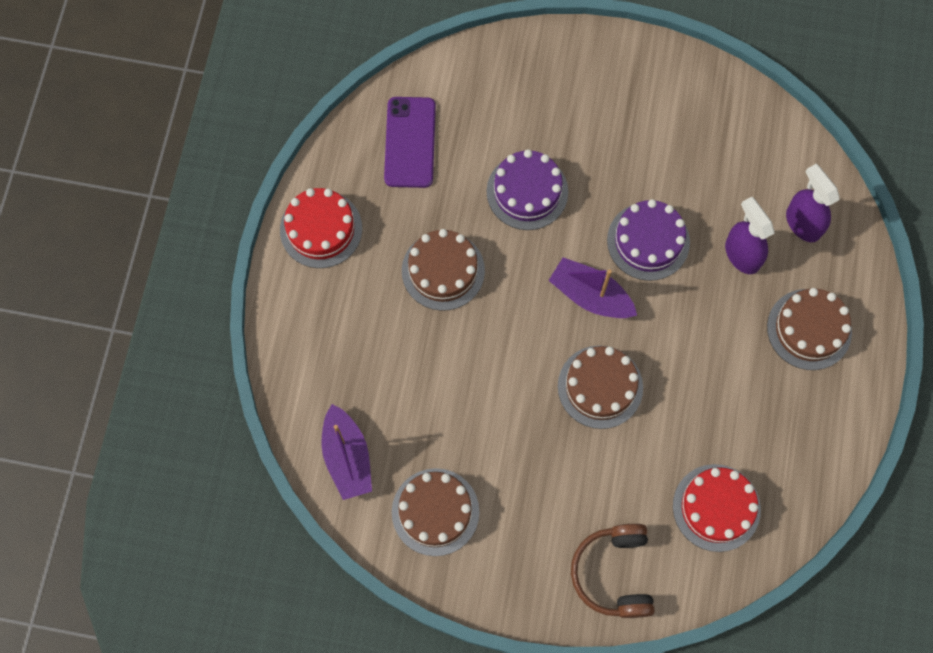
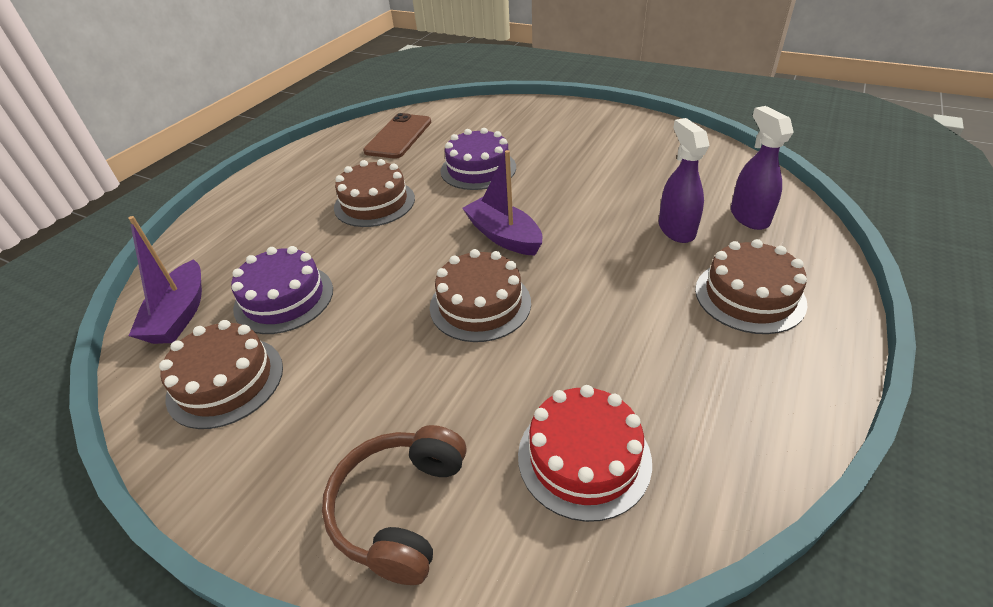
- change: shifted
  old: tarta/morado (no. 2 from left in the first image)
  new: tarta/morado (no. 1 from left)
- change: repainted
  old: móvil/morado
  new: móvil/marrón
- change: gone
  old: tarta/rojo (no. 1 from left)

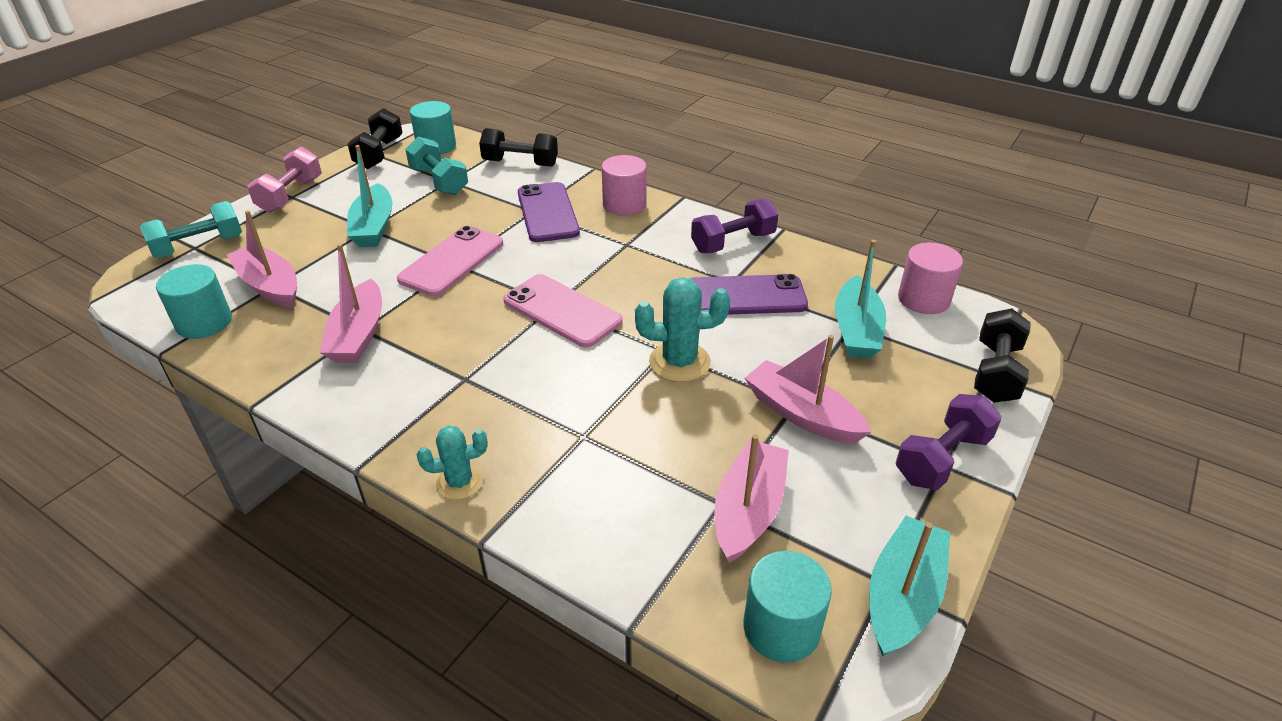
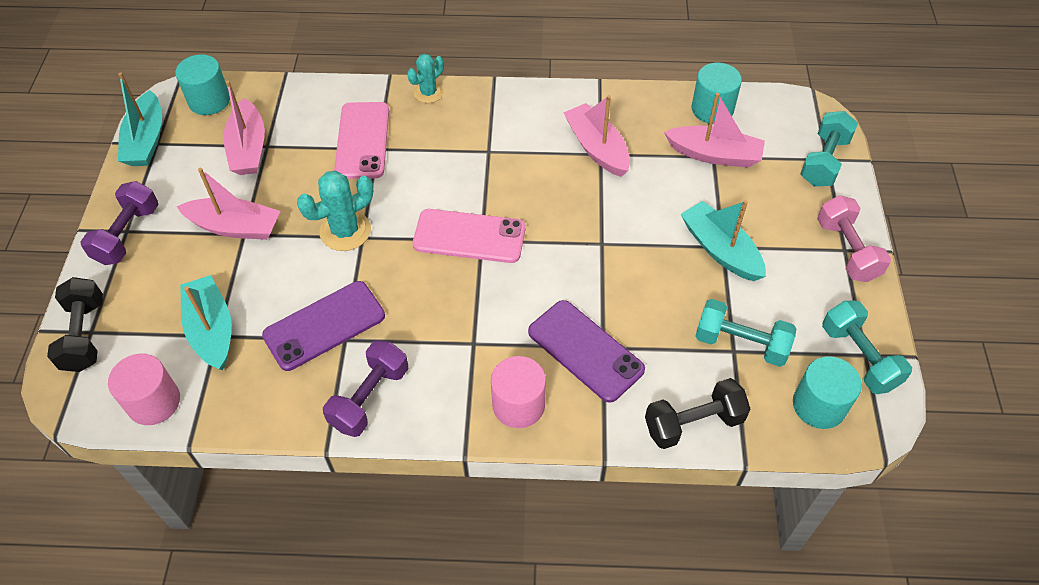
- change: shifted
  old: móvil/rosa (no. 1 from left)
- change: repainted
  old: mancuerna/negro (no. 1 from left)
  new: mancuerna/turquesa (no. 3 from left)

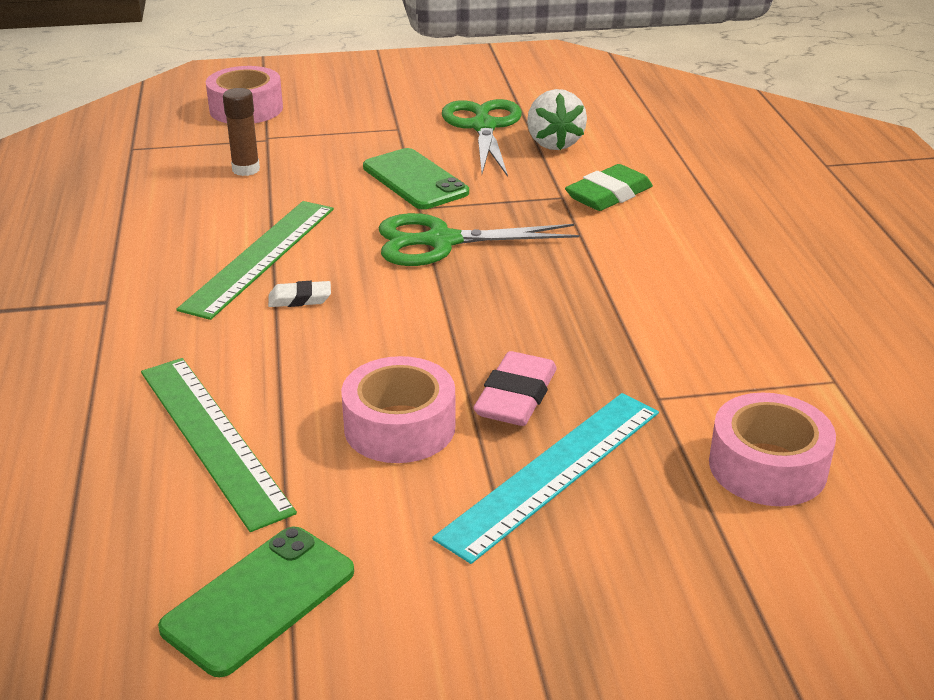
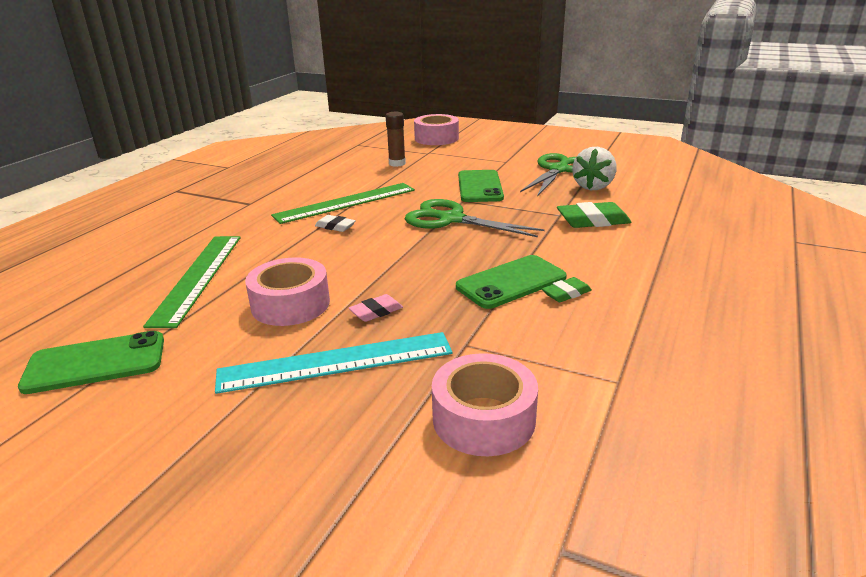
- change: scaled
  old: goma de borrar/rosa
  factor: 0.58
- change: new
  new: móvil/verde (no. 3 from left)
- change: new
  new: goma de borrar/verde (no. 1 from left)

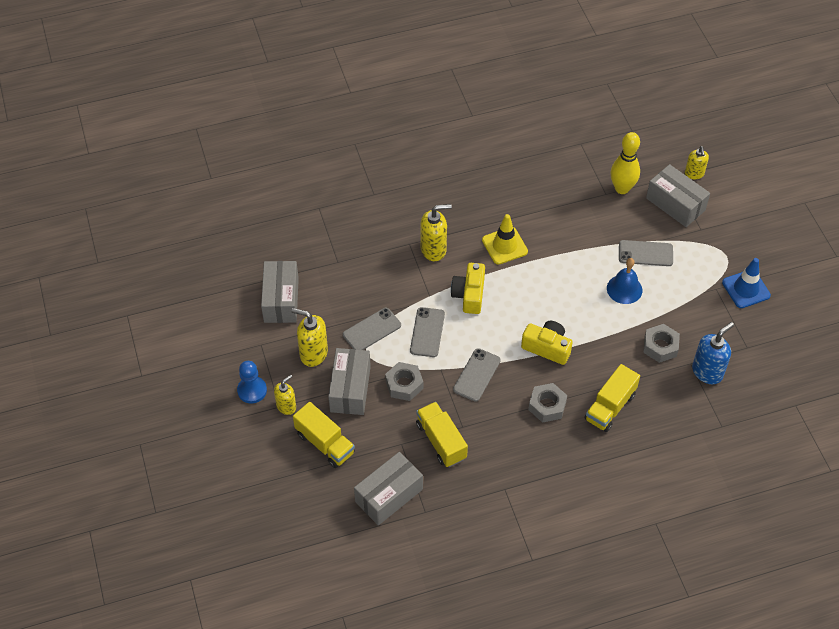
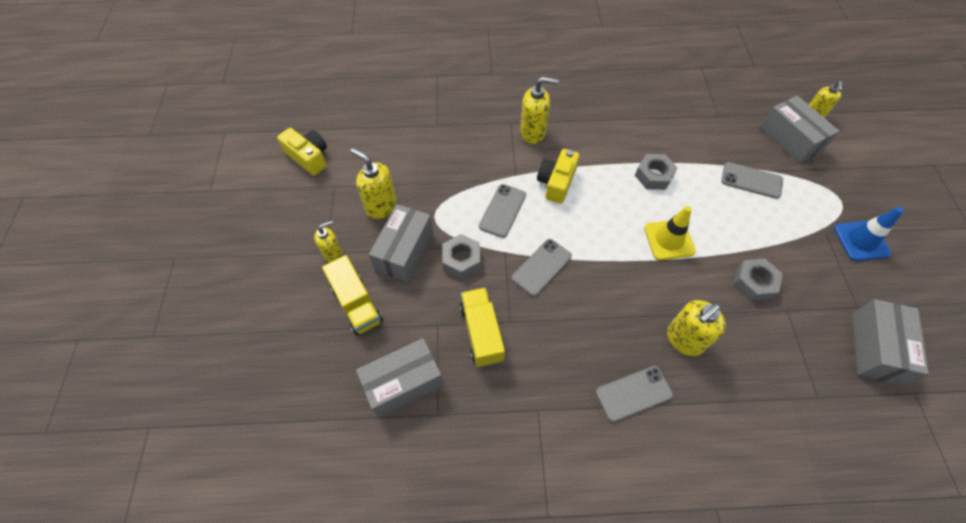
- change: shifted
  old: cámara/amarillo (no. 2 from left in the first image)
  new: cámara/amarillo (no. 1 from left)
- change: shifted
  old: móvil/gris (no. 1 from left in the first image)
  new: móvil/gris (no. 3 from left)
- change: shifted
  old: tuerca/gris (no. 2 from left)
- change: shifted
  old: cono de tráfico/amarillo
- change: swapped
  old: camión/amarillo (no. 3 from left)
  new: dispensador de jabón/amarillo (no. 4 from left)
- change: shifted
  old: caja/gris (no. 1 from left in the first image)
  new: caja/gris (no. 4 from left)
- change: gone
  old: peón/azul
- change: gone
  old: campana/azul
- change: gone
  old: bolo/amarillo
- change: gone
  old: dispensador de jabón/azul

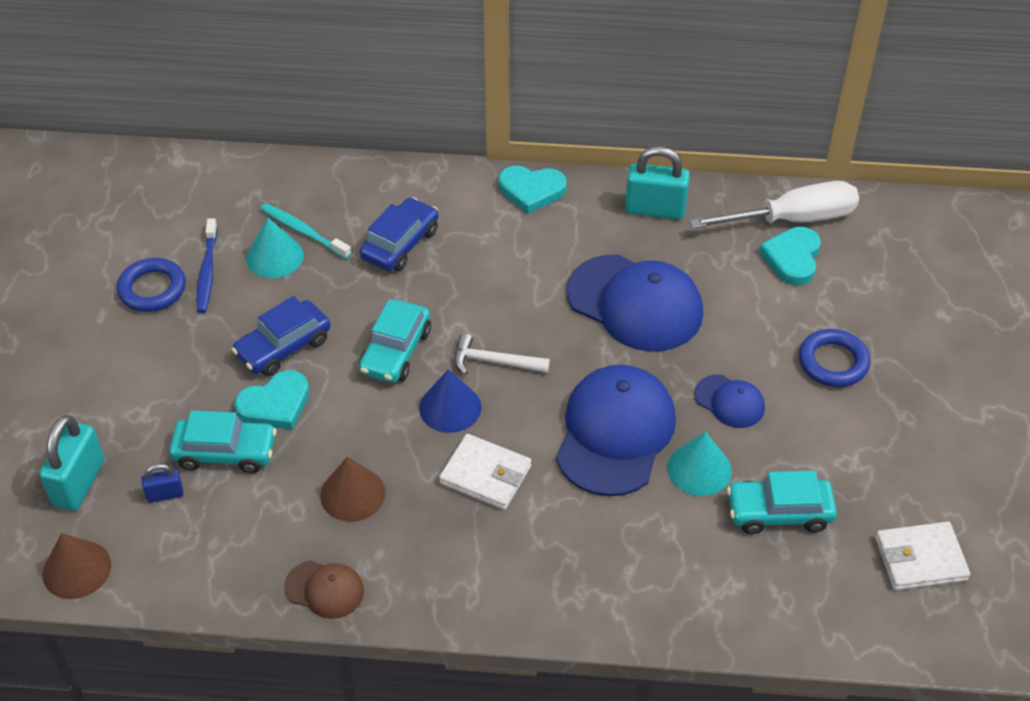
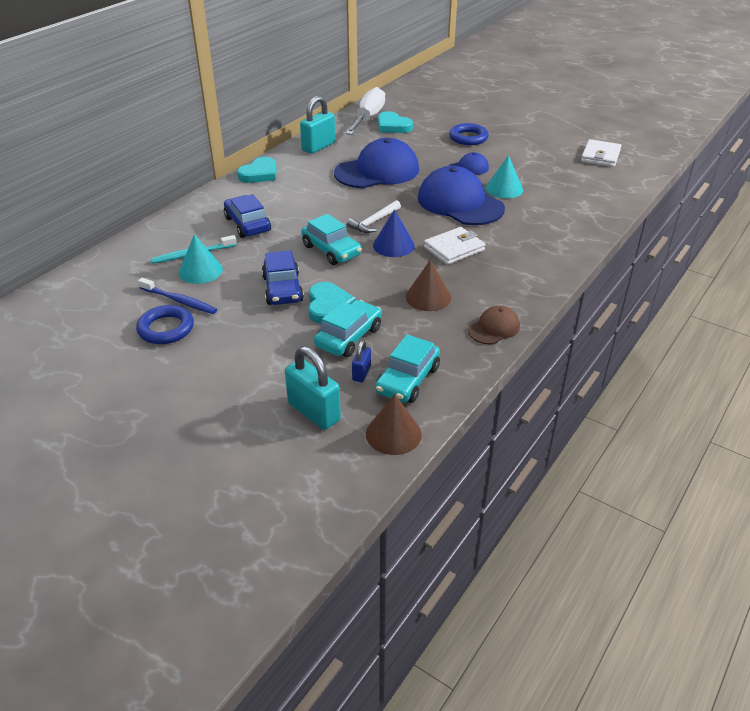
- change: shifted
  old: coche/turquesa (no. 3 from left)

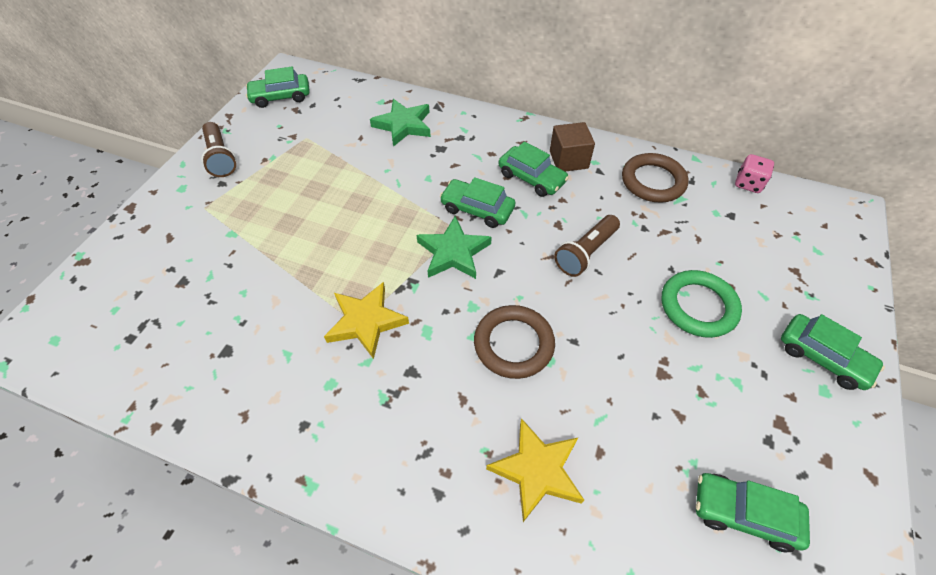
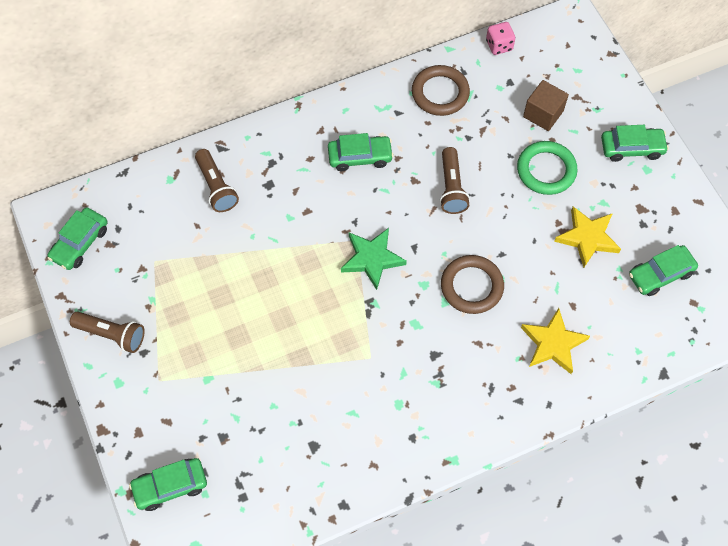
- change: shifted
  old: coche/verde (no. 2 from left)
- change: swapped
  old: estrella/verde (no. 1 from left)
  new: lámpara de mano/marrón (no. 2 from left)
- change: shifted
  old: cubo/marrón
- change: shifted
  old: estrella/amarillo (no. 1 from left in the first image)
  new: estrella/amarillo (no. 2 from left)

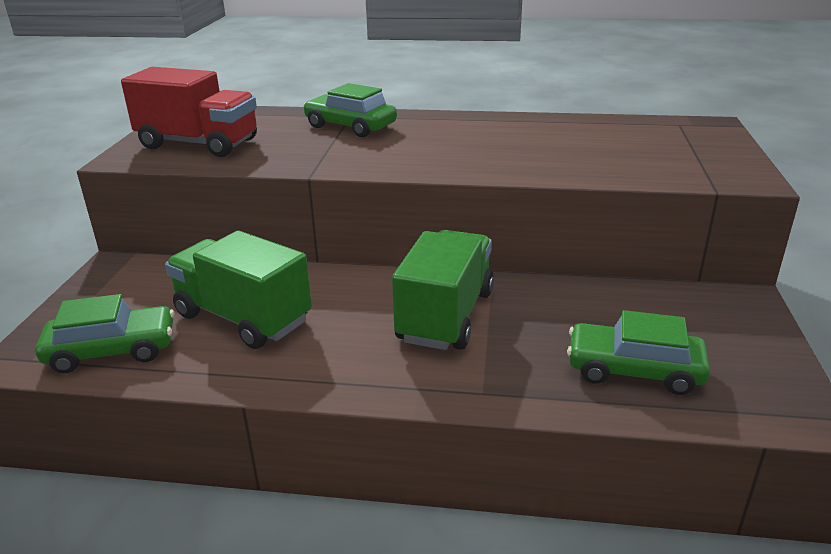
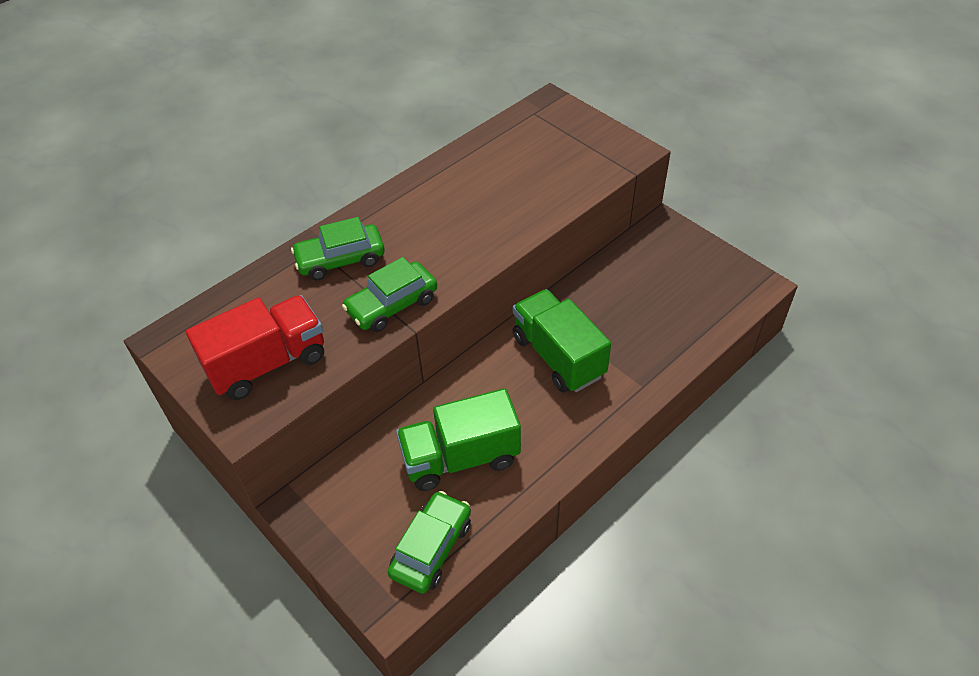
- change: shifted
  old: coche/verde (no. 3 from left in the first image)
  new: coche/verde (no. 2 from left)

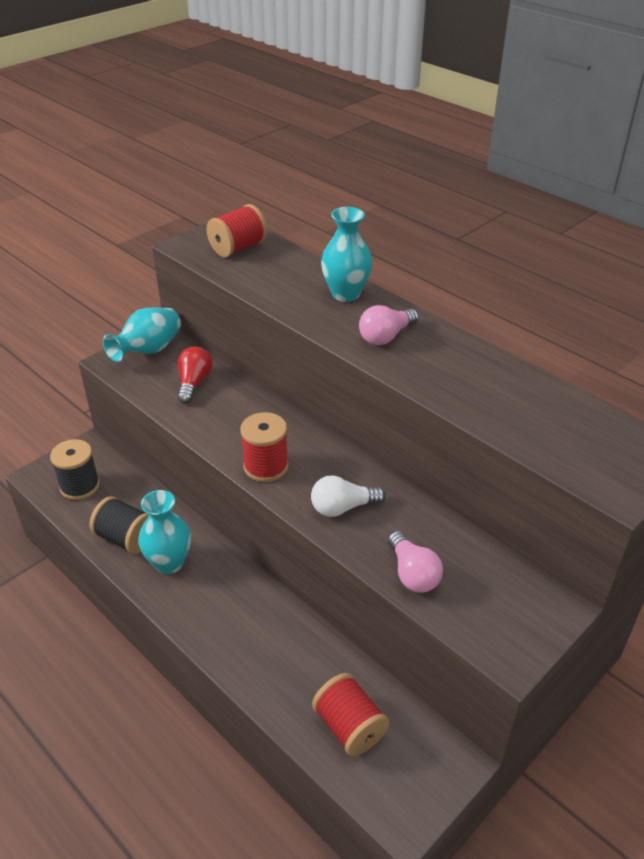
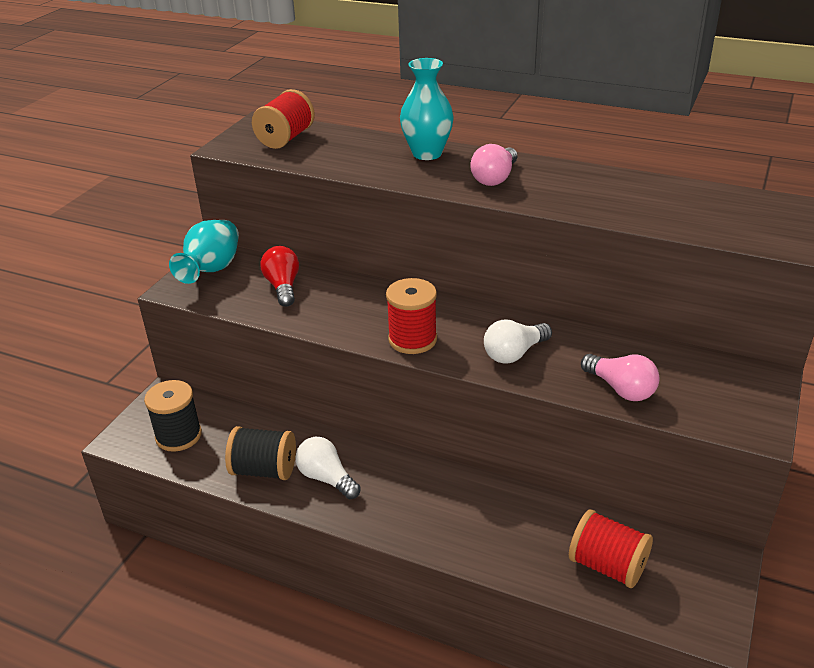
- change: swapped
  old: florero/turquesa (no. 2 from left)
  new: bombilla/blanco (no. 1 from left)

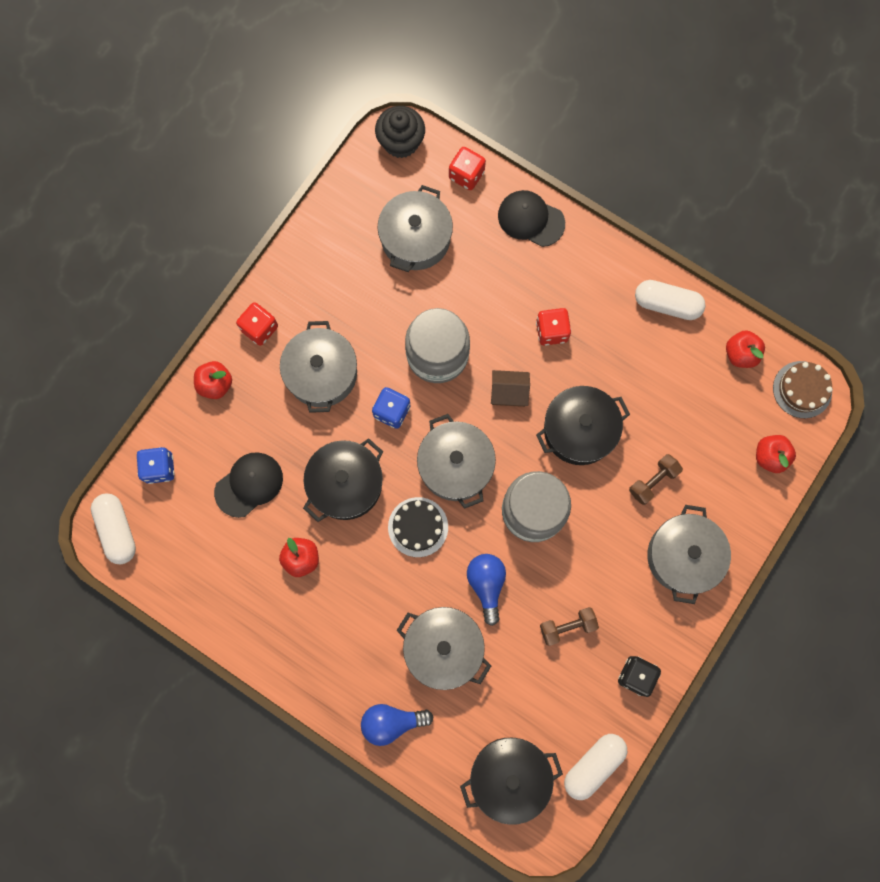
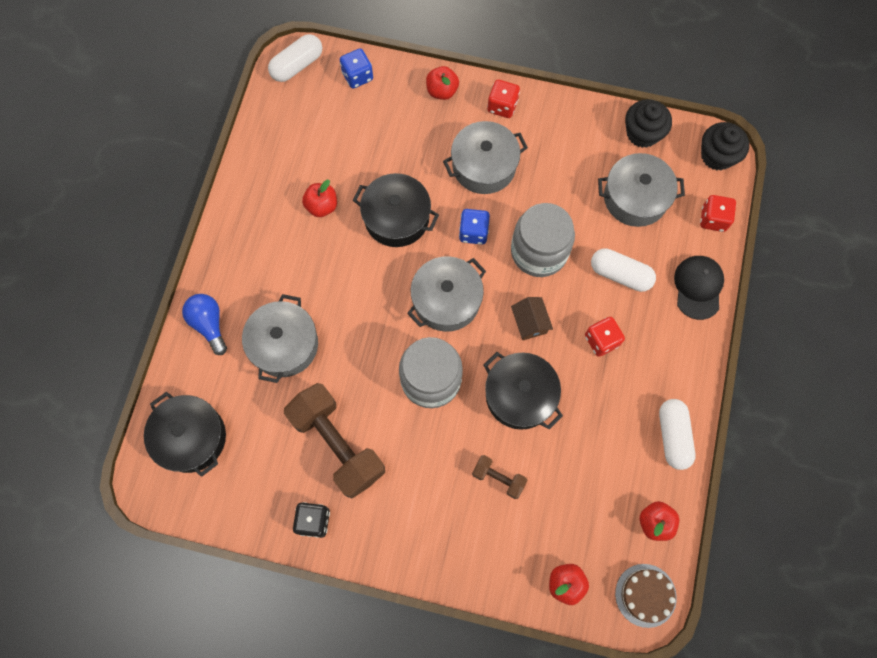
- change: scaled
  old: mancuerna/marrón (no. 1 from left)
  factor: 2.12
- change: shifted
  old: cápsula/blanco (no. 2 from left)
- change: new
  new: magdalena/negro (no. 1 from left)
- change: gone
  old: gorra/negro (no. 1 from left)
- change: gone
  old: tarta/negro
- change: gone
  old: bombilla/azul (no. 2 from left)
- change: gone
  old: olla/gris (no. 5 from left)

